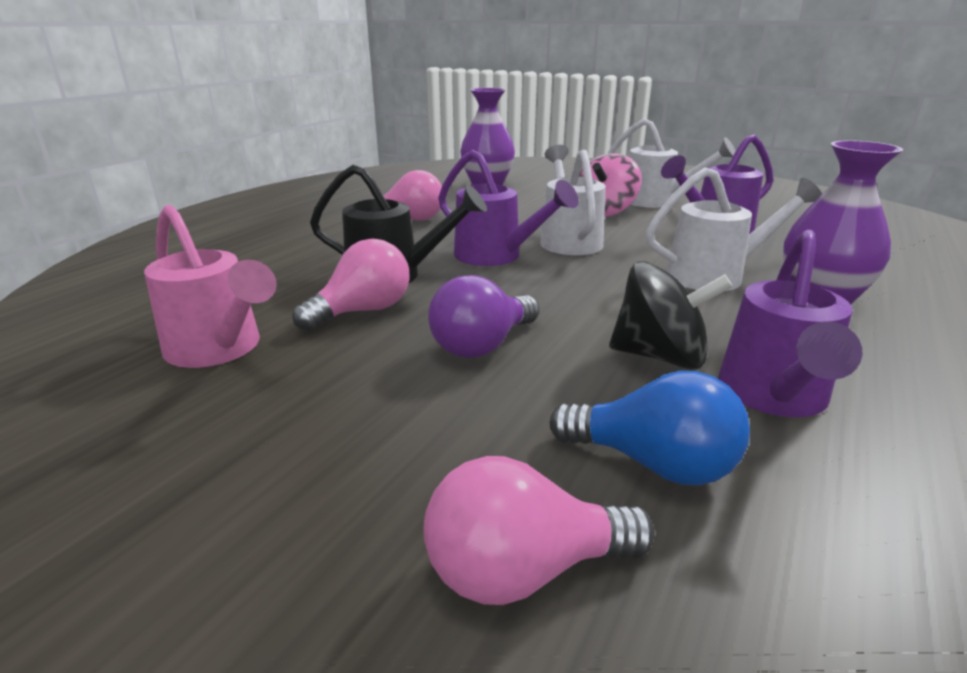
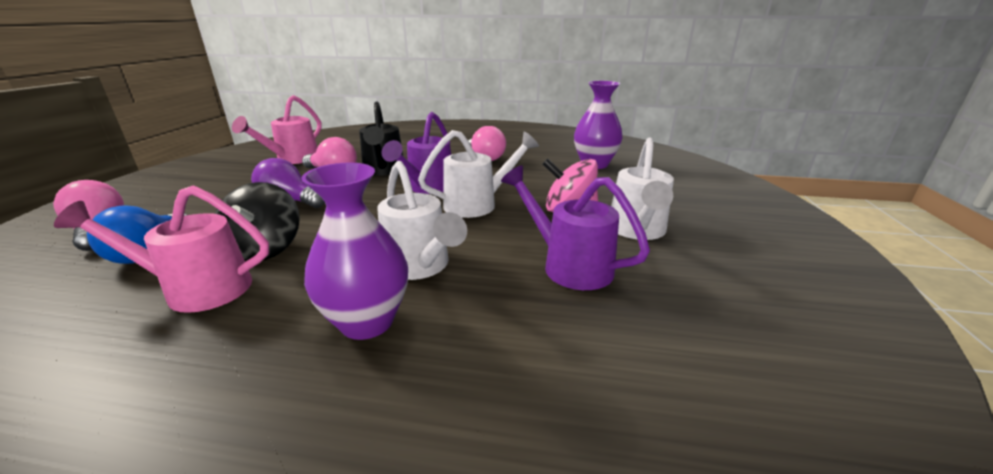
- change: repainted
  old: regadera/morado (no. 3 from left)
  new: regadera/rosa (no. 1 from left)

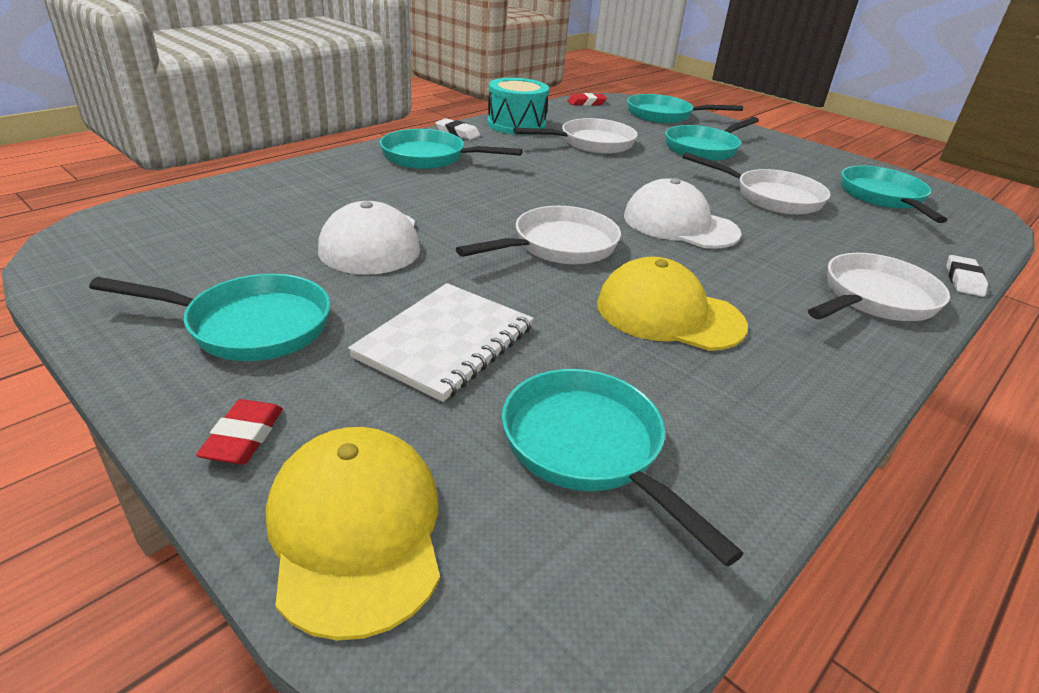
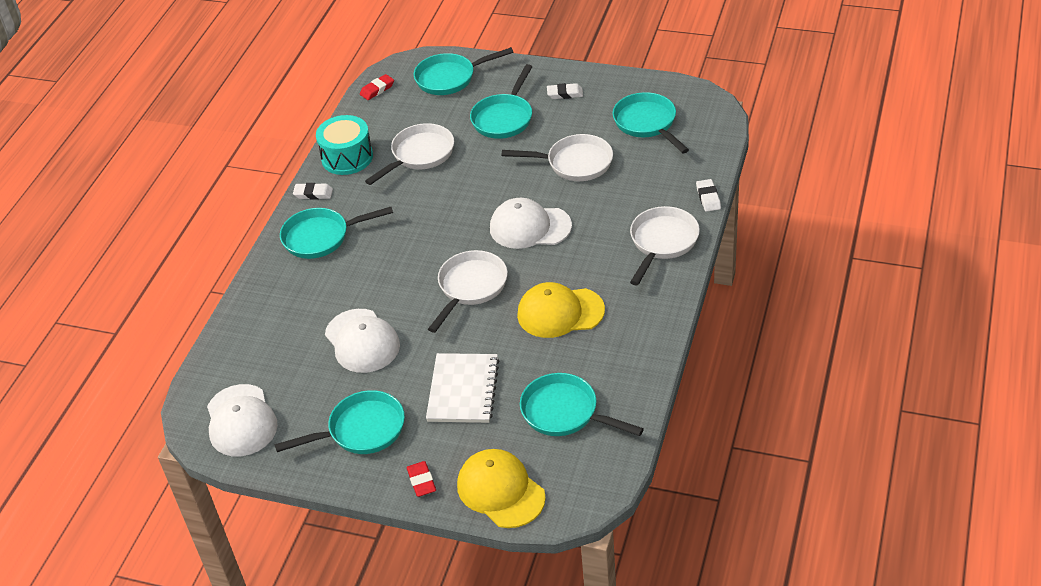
- change: new
  new: gorra/blanco (no. 1 from left)
- change: new
  new: goma de borrar/blanco (no. 2 from left)

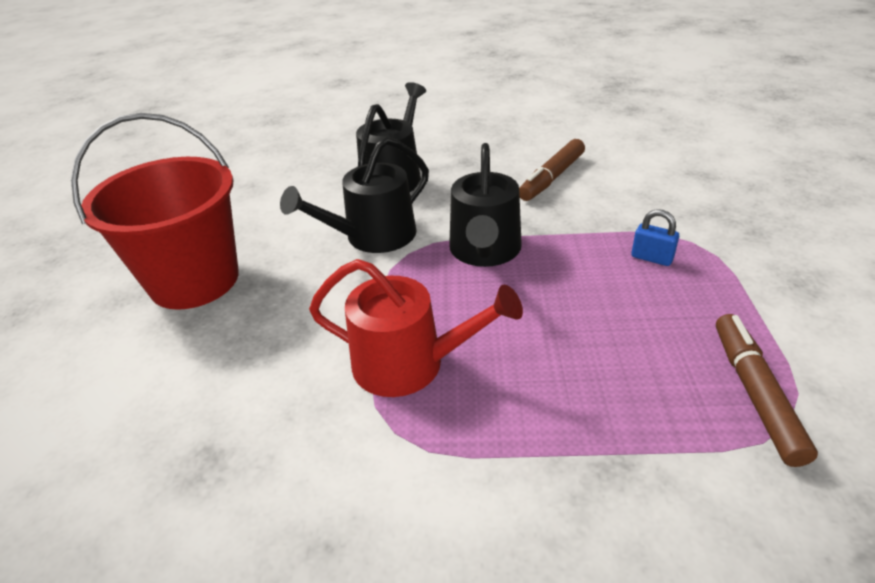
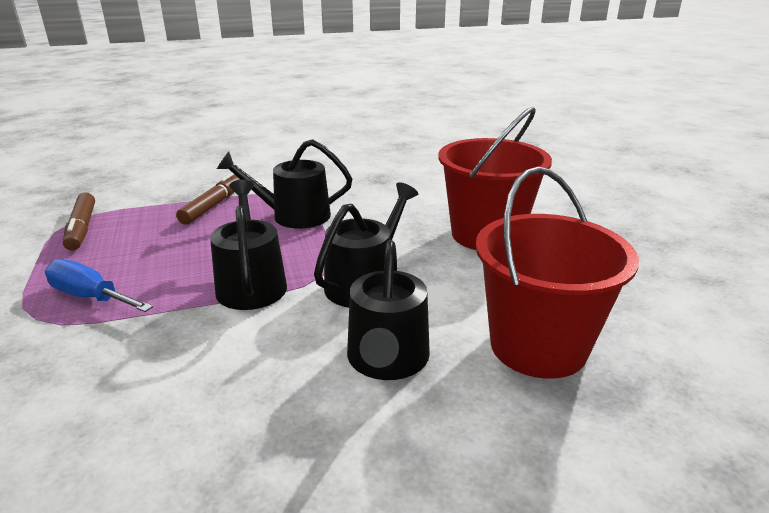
- change: swapped
  old: candado/azul
  new: destornillador/azul
- change: shifted
  old: rotulador/marrón (no. 1 from left in the first image)
  new: rotulador/marrón (no. 2 from left)
- change: repainted
  old: regadera/rojo
  new: regadera/negro (no. 2 from left)
- change: new
  new: balde/rojo (no. 2 from left)

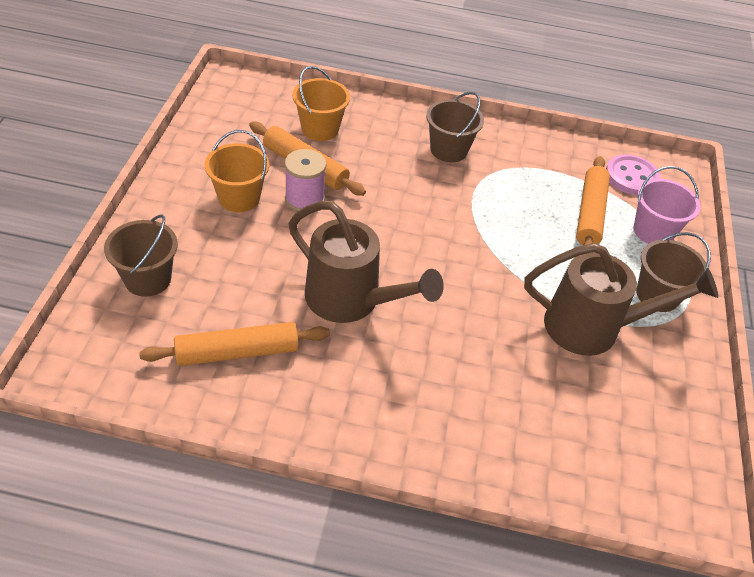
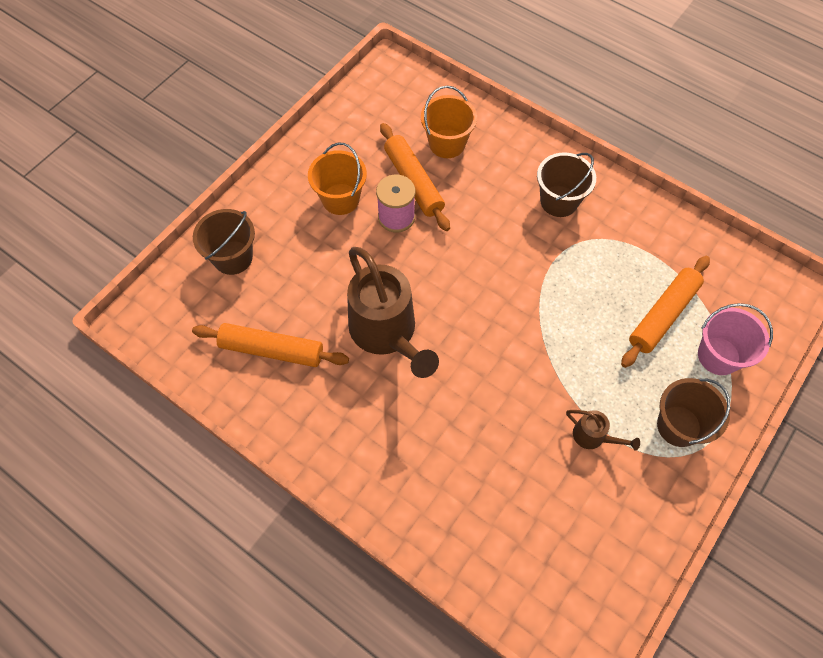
- change: scaled
  old: regadera/marrón (no. 2 from left)
  factor: 0.44
- change: gone
  old: botón/rosa

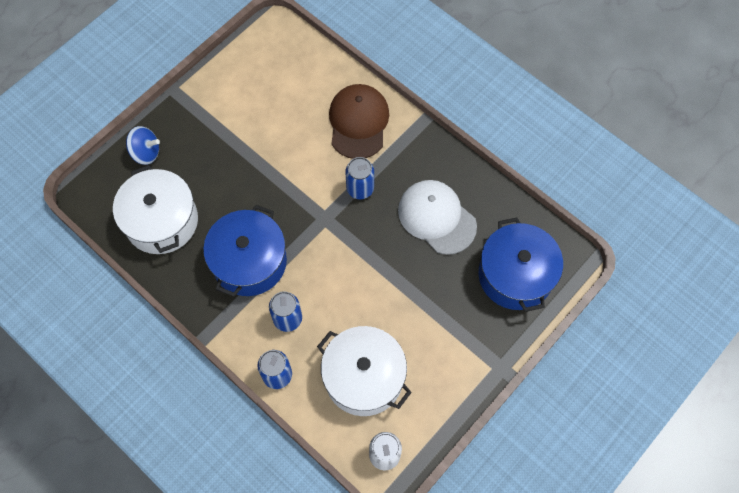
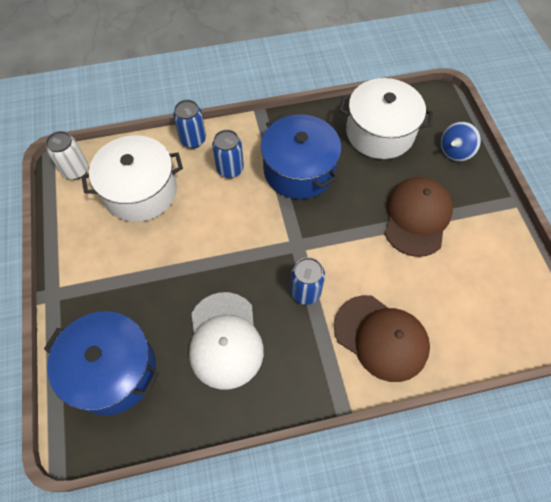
- change: rotated
  old: gorra/blanco
  degrees: 90
- change: new
  new: gorra/marrón (no. 2 from left)

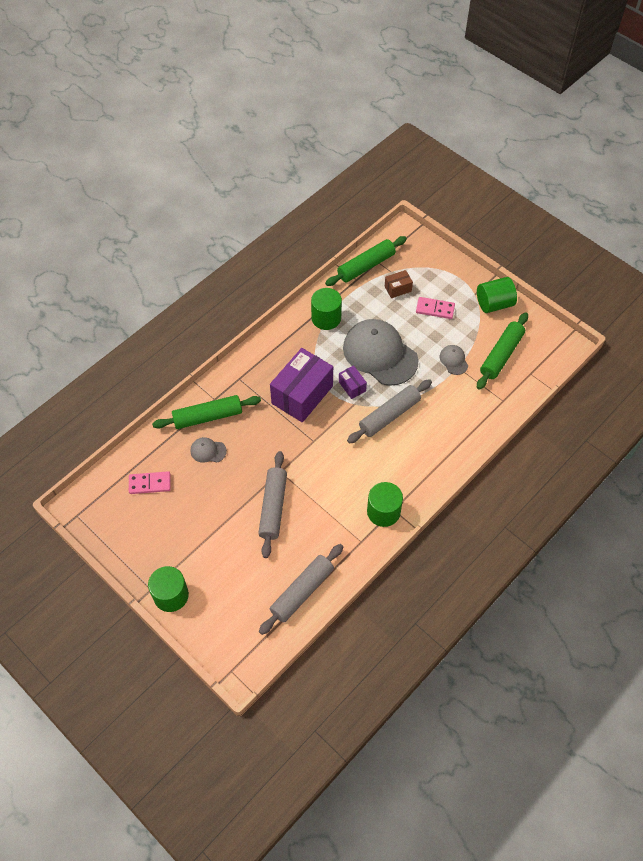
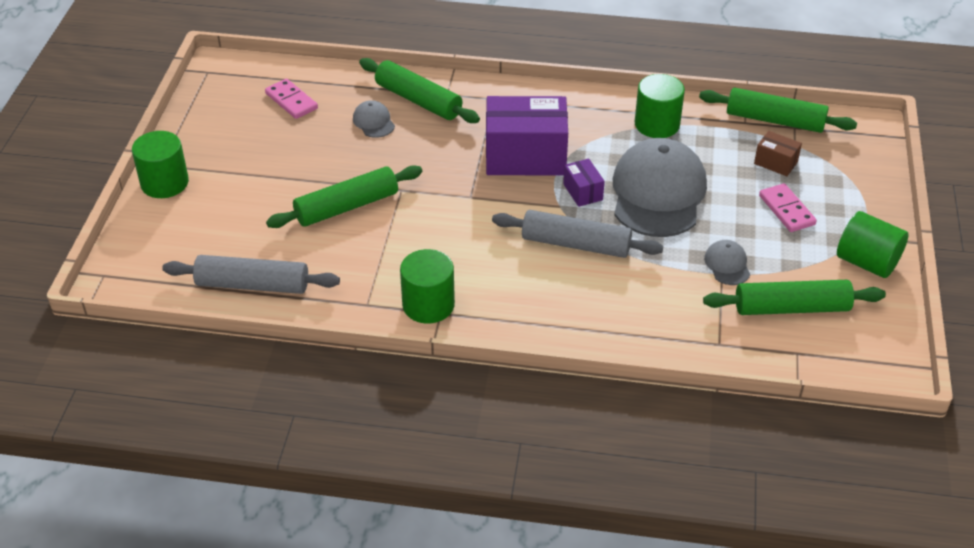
- change: repainted
  old: rodillo/gris (no. 1 from left)
  new: rodillo/verde (no. 1 from left)
- change: rotated
  old: caja/morado (no. 2 from left)
  degrees: -45
- change: rotated
  old: gorra/gris (no. 3 from left)
  degrees: -45

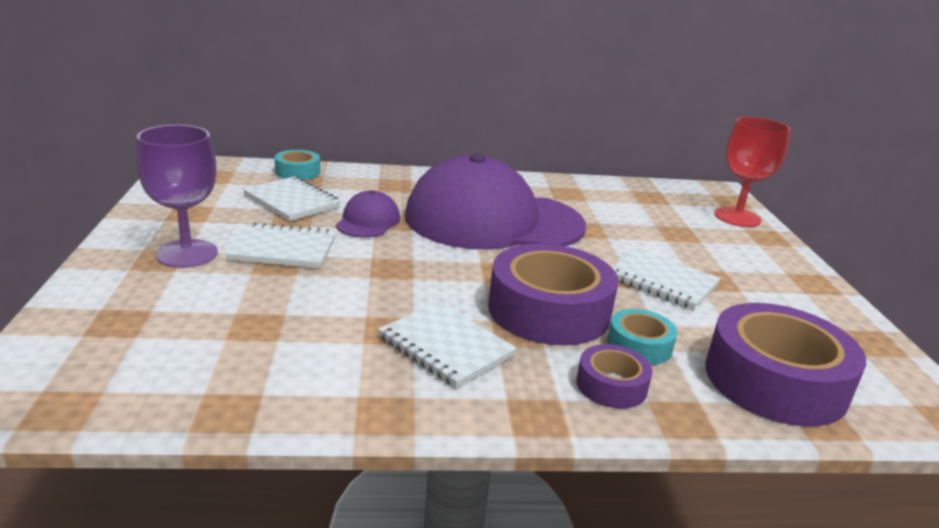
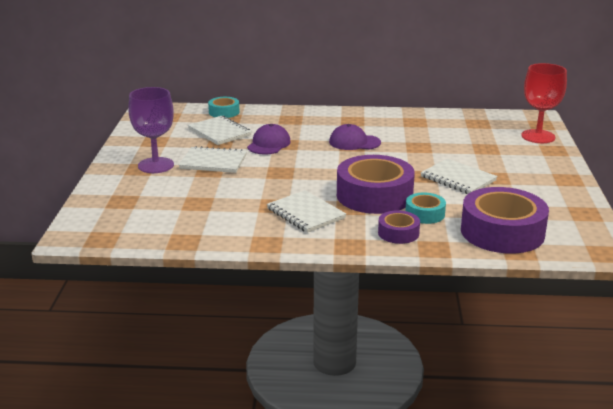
- change: scaled
  old: gorra/morado (no. 2 from left)
  factor: 0.42

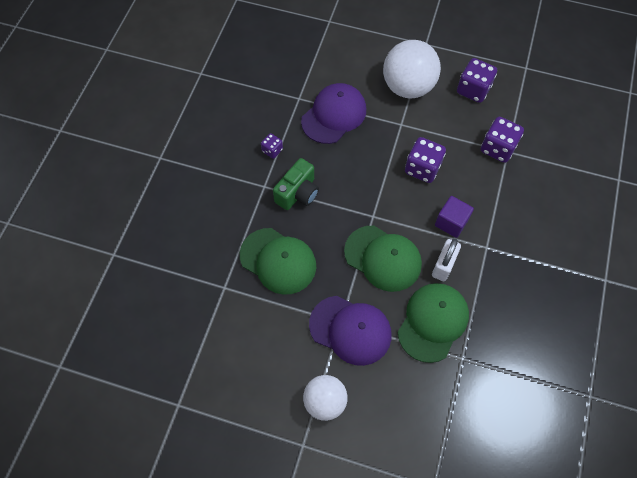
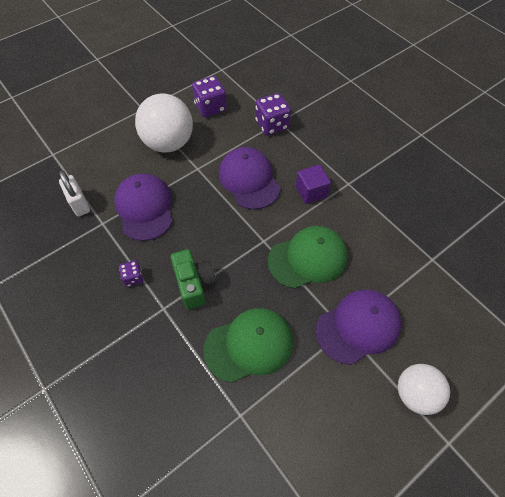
- change: shifted
  old: candado/blanco
- change: swapped
  old: dado/morado (no. 2 from left)
  new: gorra/morado (no. 2 from left)
- change: gone
  old: gorra/verde (no. 3 from left)

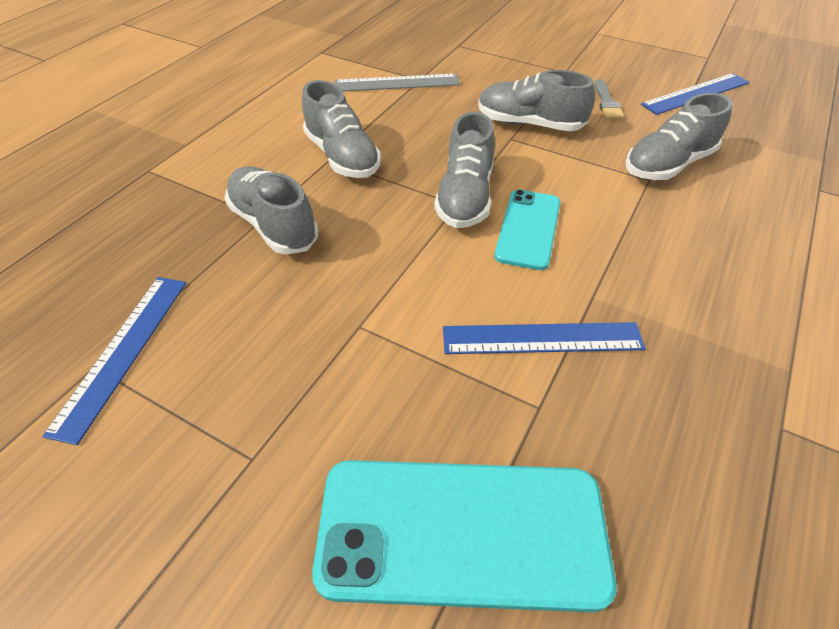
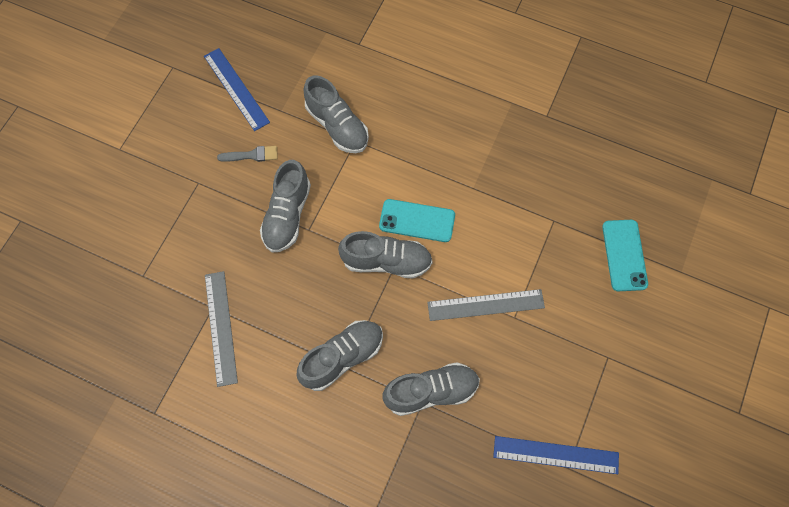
- change: rotated
  old: zapato/gris (no. 1 from left in the first image)
  degrees: -150
- change: new
  new: regla/gris (no. 2 from left)
- change: scaled
  old: móvil/turquesa (no. 1 from left in the first image)
  factor: 0.59
- change: gone
  old: regla/azul (no. 2 from left)

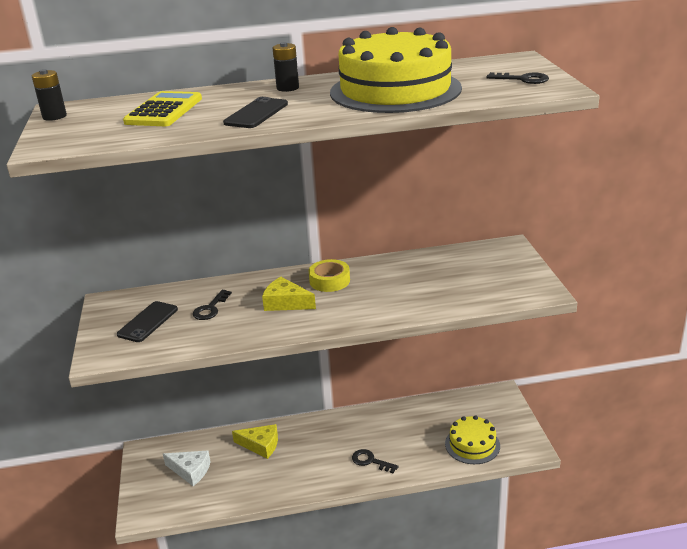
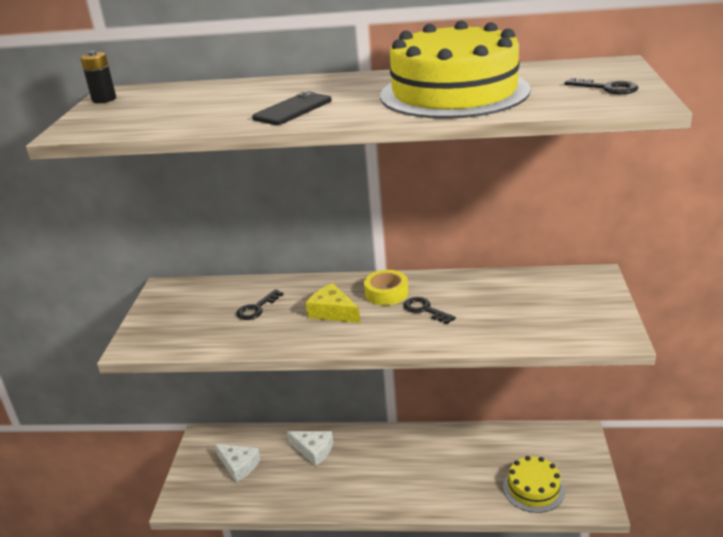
- change: repainted
  old: queso/amarillo (no. 1 from left)
  new: queso/blanco (no. 2 from left)
- change: shifted
  old: llave/negro (no. 2 from left)
- change: gone
  old: móvil/negro (no. 1 from left)
- change: gone
  old: calculadora/amarillo
- change: gone
  old: pila/negro (no. 2 from left)

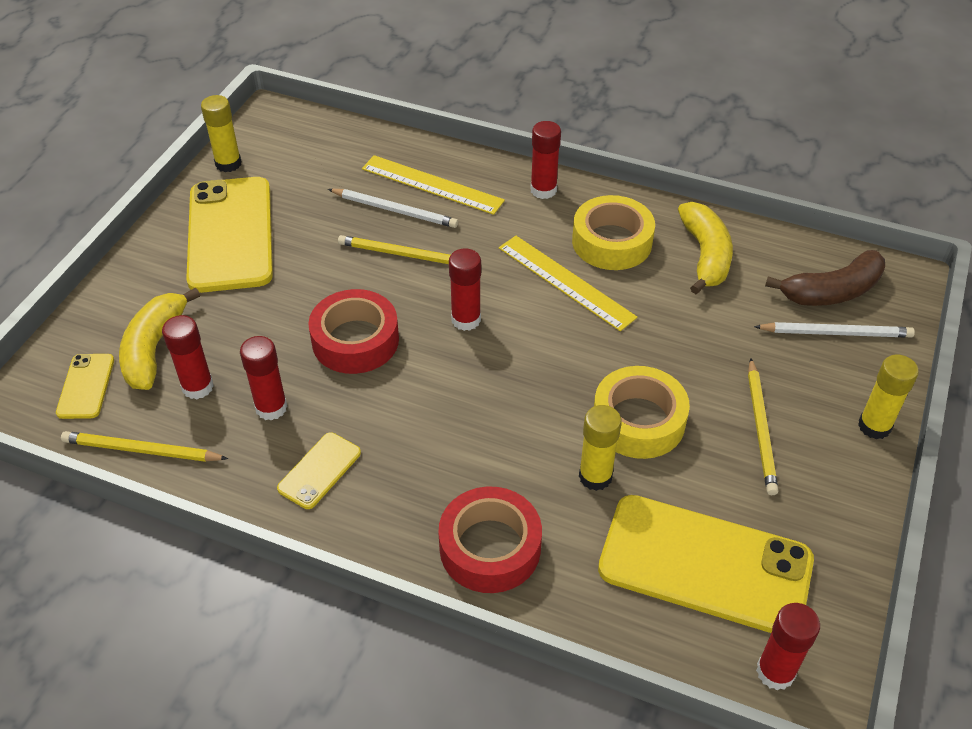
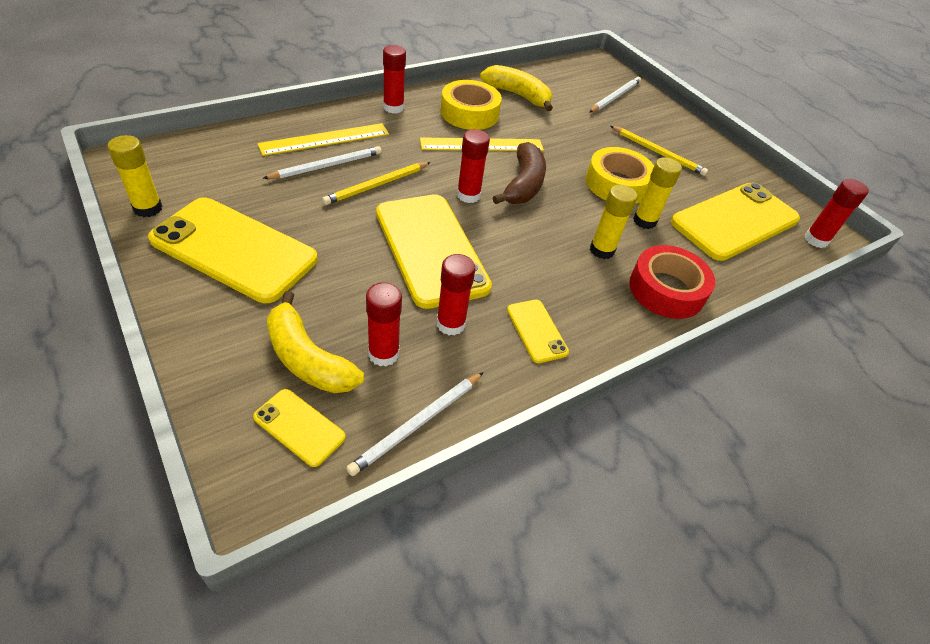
- change: repainted
  old: lápiz/amarillo (no. 1 from left)
  new: lápiz/blanco (no. 2 from left)
- change: swapped
  old: cinta adhesiva/rojo (no. 1 from left)
  new: móvil/amarillo (no. 3 from left)
- change: shifted
  old: plátano/marrón
- change: shifted
  old: barra de pegamento/amarillo (no. 3 from left in the first image)
  new: barra de pegamento/amarillo (no. 2 from left)

